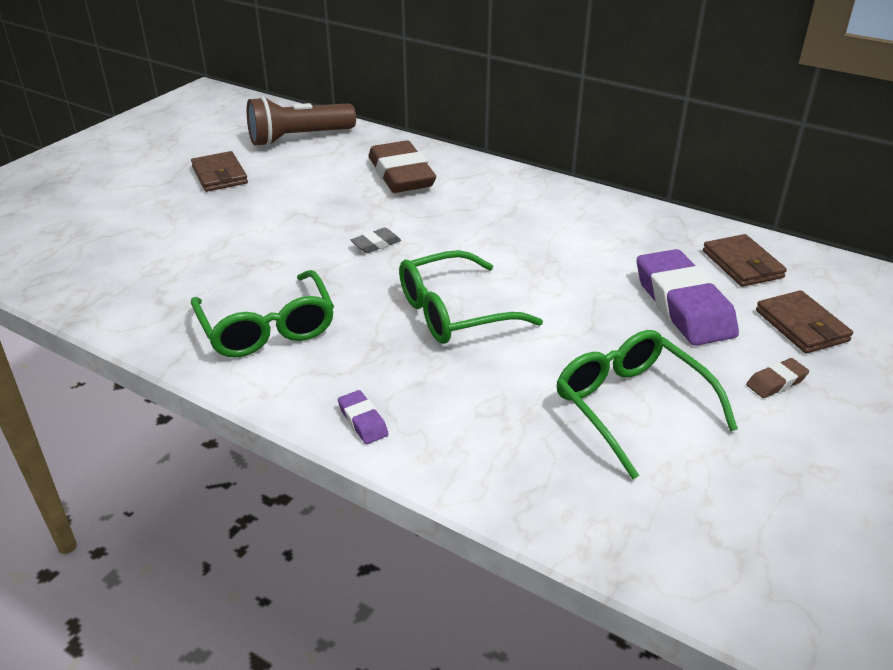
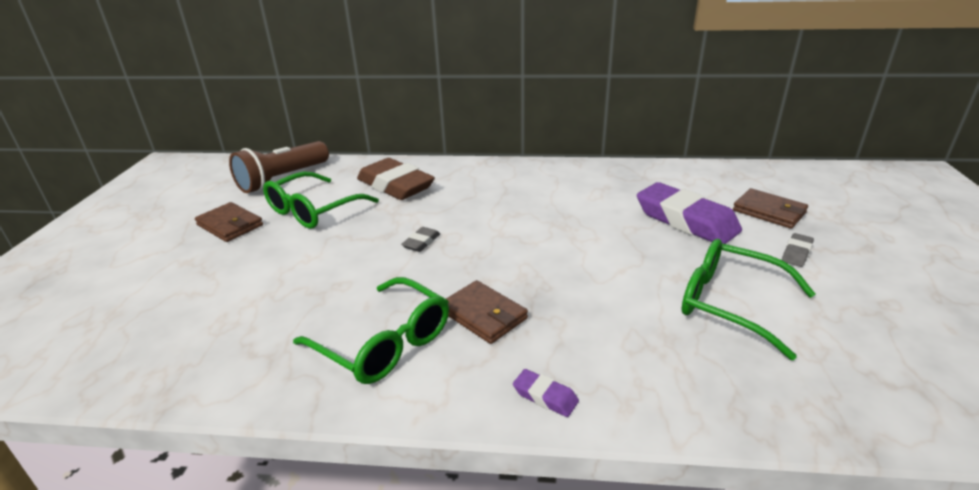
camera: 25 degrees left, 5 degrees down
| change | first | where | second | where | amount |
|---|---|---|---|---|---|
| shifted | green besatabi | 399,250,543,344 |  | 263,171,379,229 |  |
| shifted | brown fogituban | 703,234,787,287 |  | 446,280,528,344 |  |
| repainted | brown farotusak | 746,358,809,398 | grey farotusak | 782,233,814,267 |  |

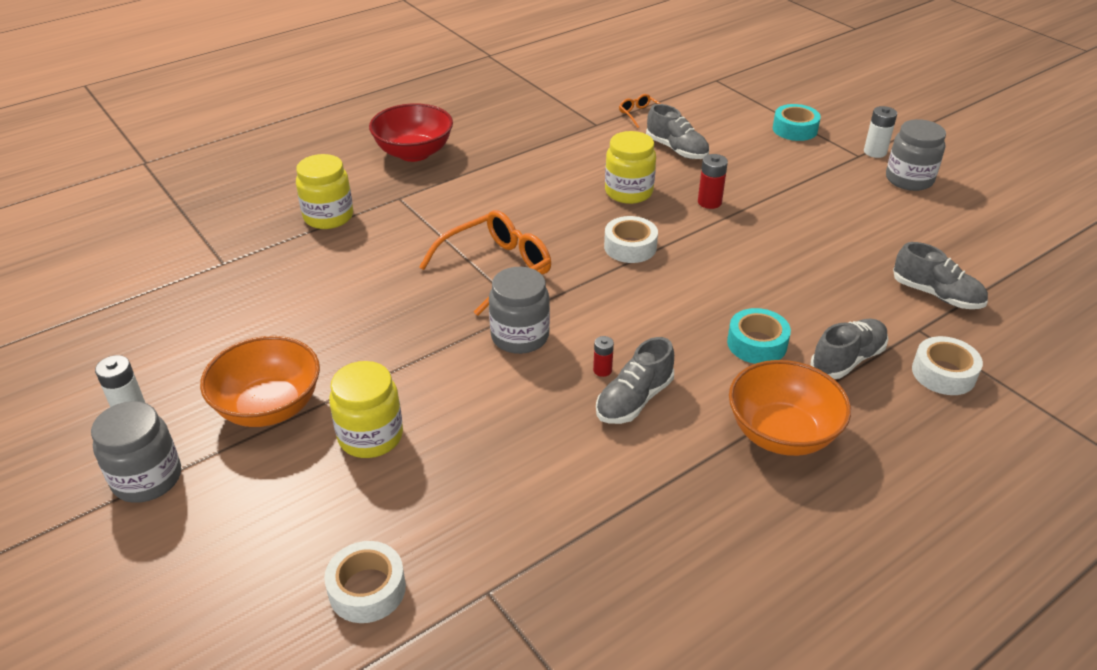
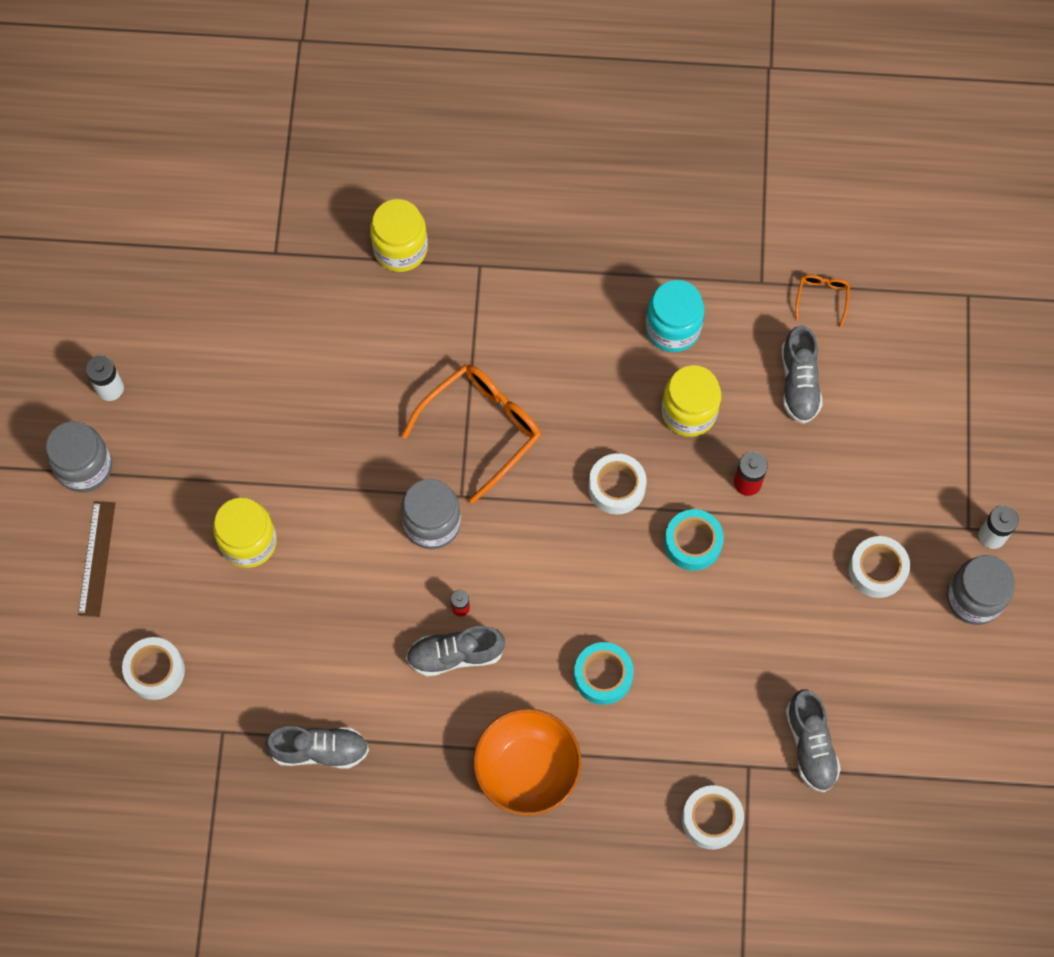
camera: 40 degrees right, 30 degrees up
| change | first | where | second | where | amount |
|---|---|---|---|---|---|
| new |  |  | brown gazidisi | 78,501,115,617 |  |
| shifted | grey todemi | 810,319,888,379 |  | 265,726,369,769 |  |
| rotated | orange besatabi | 419,210,551,316 |  | 402,364,541,504 | 45 degrees counterclockwise |
| new |  |  | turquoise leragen | 646,280,705,352 |  |
| shifted | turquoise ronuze | 773,104,821,141 |  | 664,509,724,571 |  |
| new |  |  | white ronuze | 849,536,910,598 |  |
| gone | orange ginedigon | 200,336,320,427 |  |  |  |
| gone | red ginedigon | 369,103,453,162 |  |  |  |

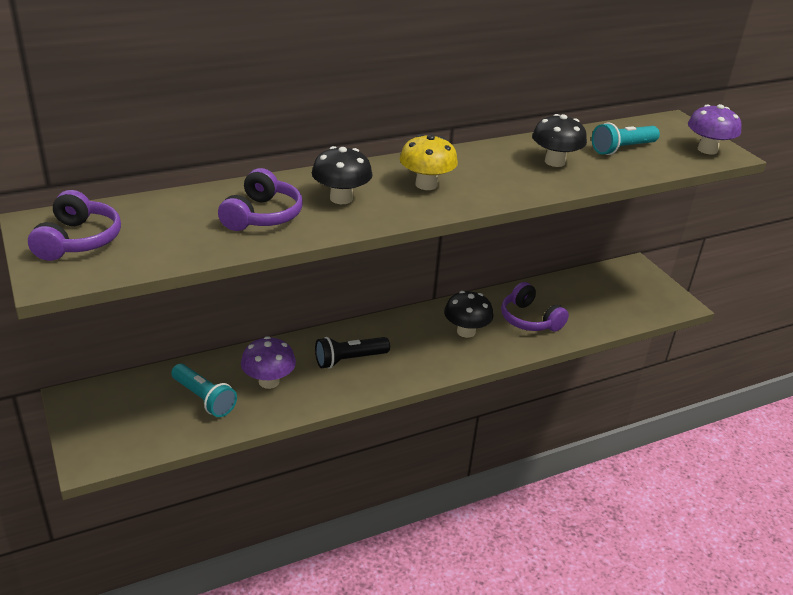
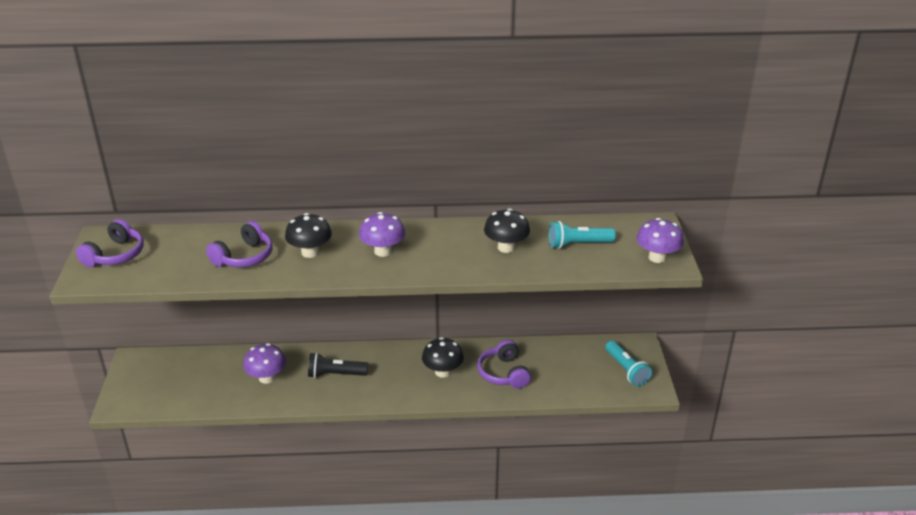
camera: 25 degrees right, 0 degrees up
| change | first | where | second | where | amount |
|---|---|---|---|---|---|
| repainted | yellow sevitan | 400,134,458,190 | purple sevitan | 359,212,405,257 |  |
| shifted | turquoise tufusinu | 171,364,237,417 |  | 605,341,652,386 |  |

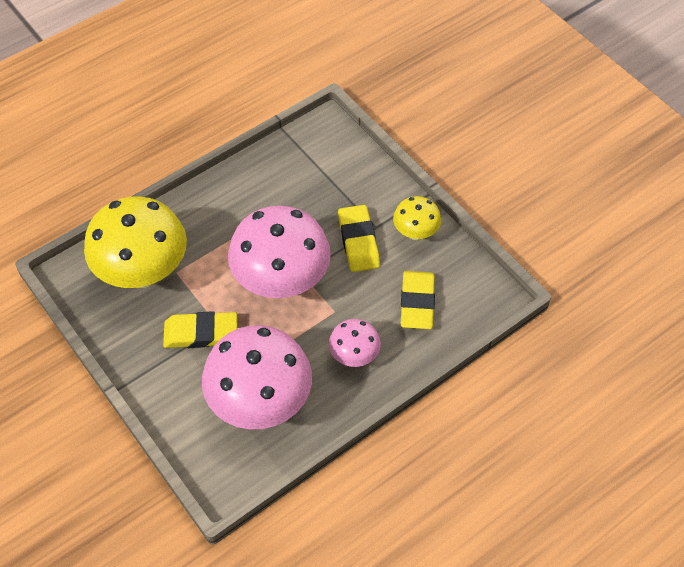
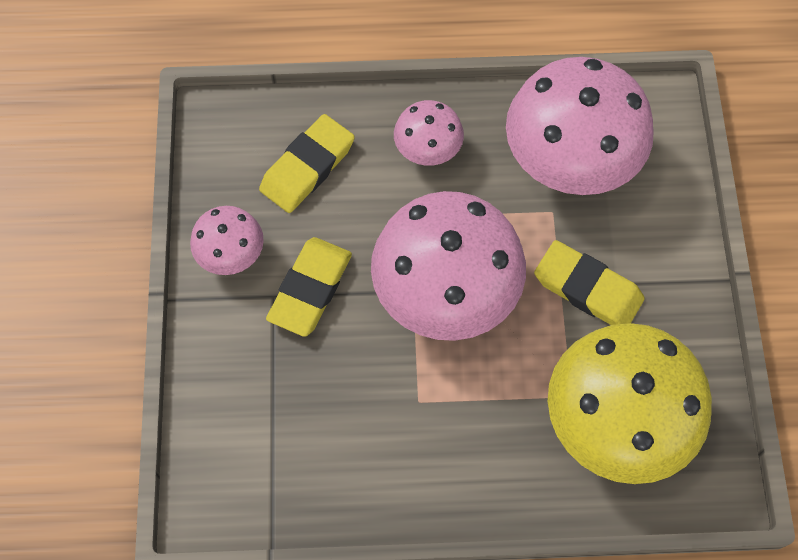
camera: 145 degrees left, 10 degrees up
| change | first | where | second | where | amount |
|---|---|---|---|---|---|
| repainted | yellow sevitan | 393,196,441,240 | pink sevitan | 190,206,264,275 |  |

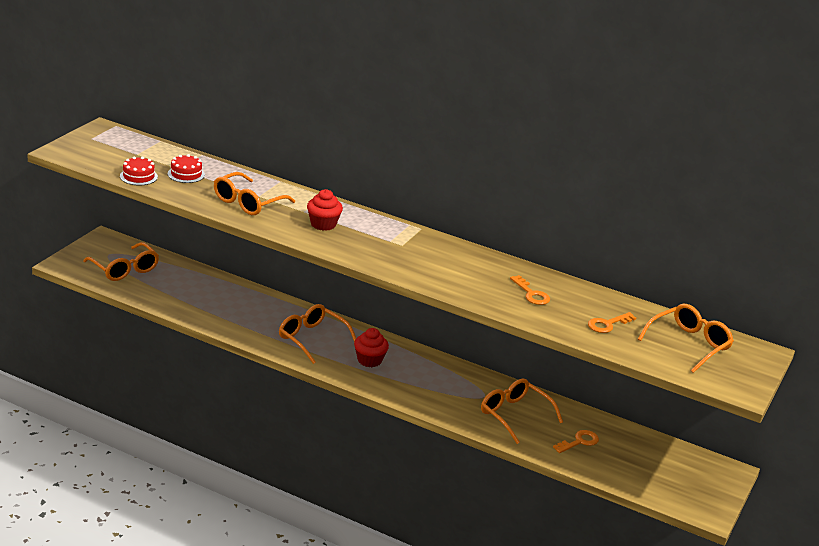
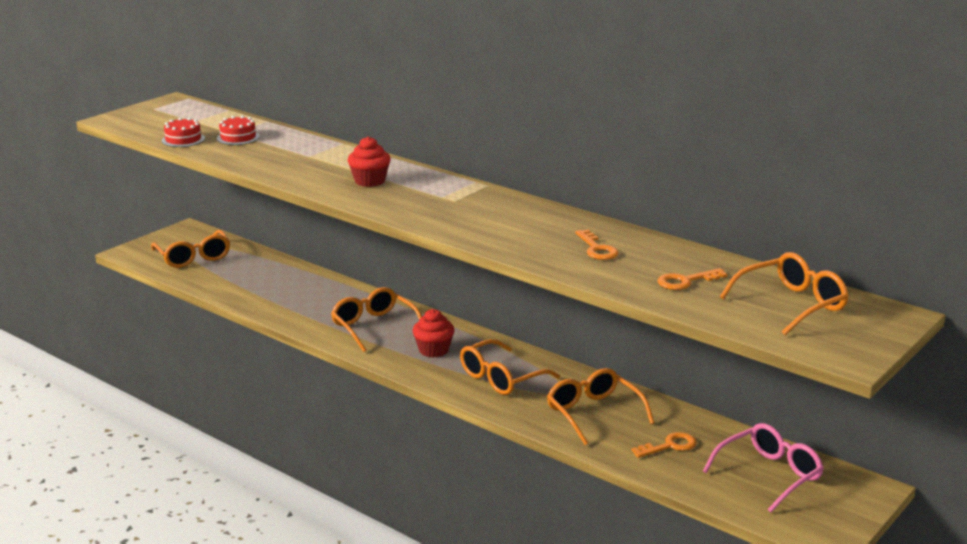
camera: 15 degrees right, 5 degrees down
| change | first | where | second | where | amount |
|---|---|---|---|---|---|
| shifted | orange besatabi | 214,172,295,215 |  | 460,339,560,395 |  |
| new |  |  | pink besatabi | 703,423,824,512 |  |

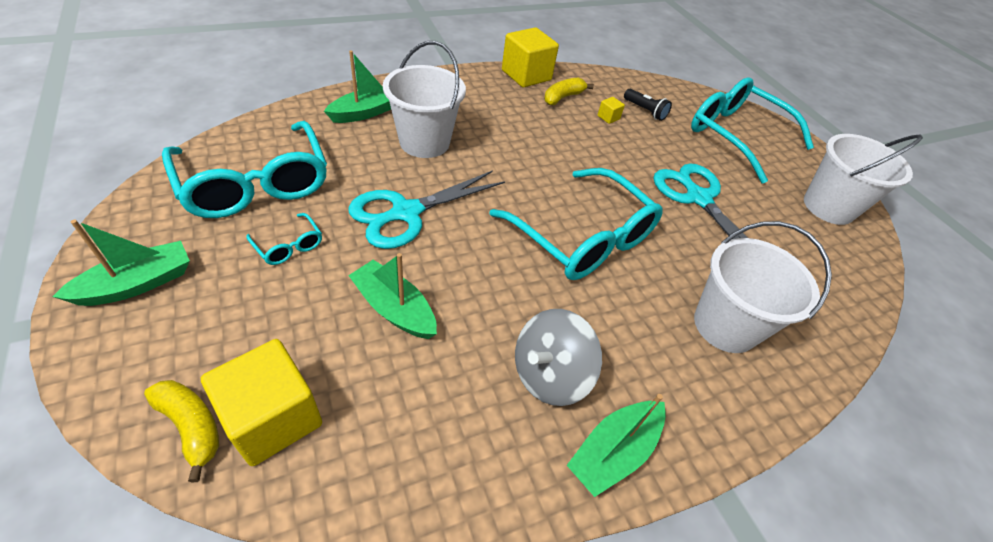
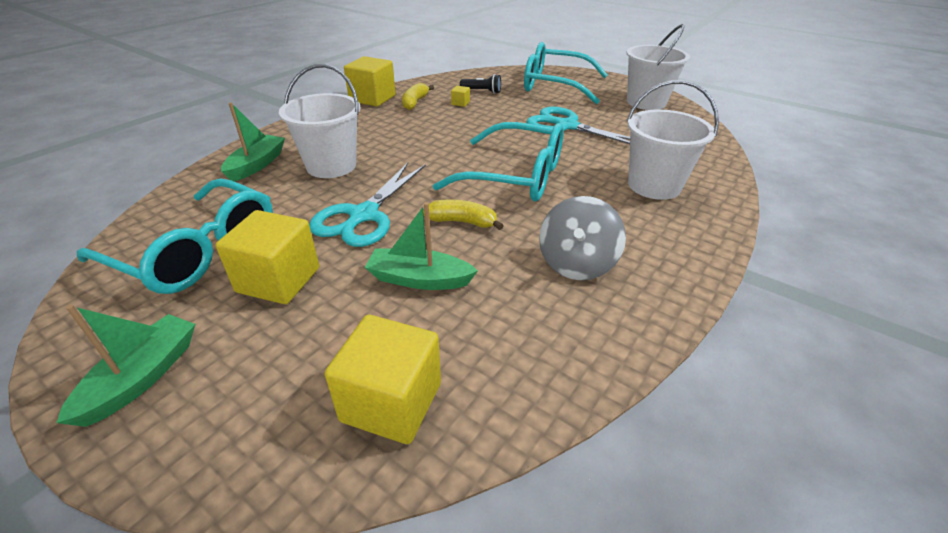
camera: 25 degrees left, 10 degrees down
| change | first | where | second | where | amount |
|---|---|---|---|---|---|
| swapped | turquoise besatabi | 246,213,322,265 | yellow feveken | 216,210,319,304 |  |
| shifted | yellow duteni | 144,380,219,483 |  | 423,199,504,230 |  |
| gone | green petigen | 567,394,666,497 |  |  |  |

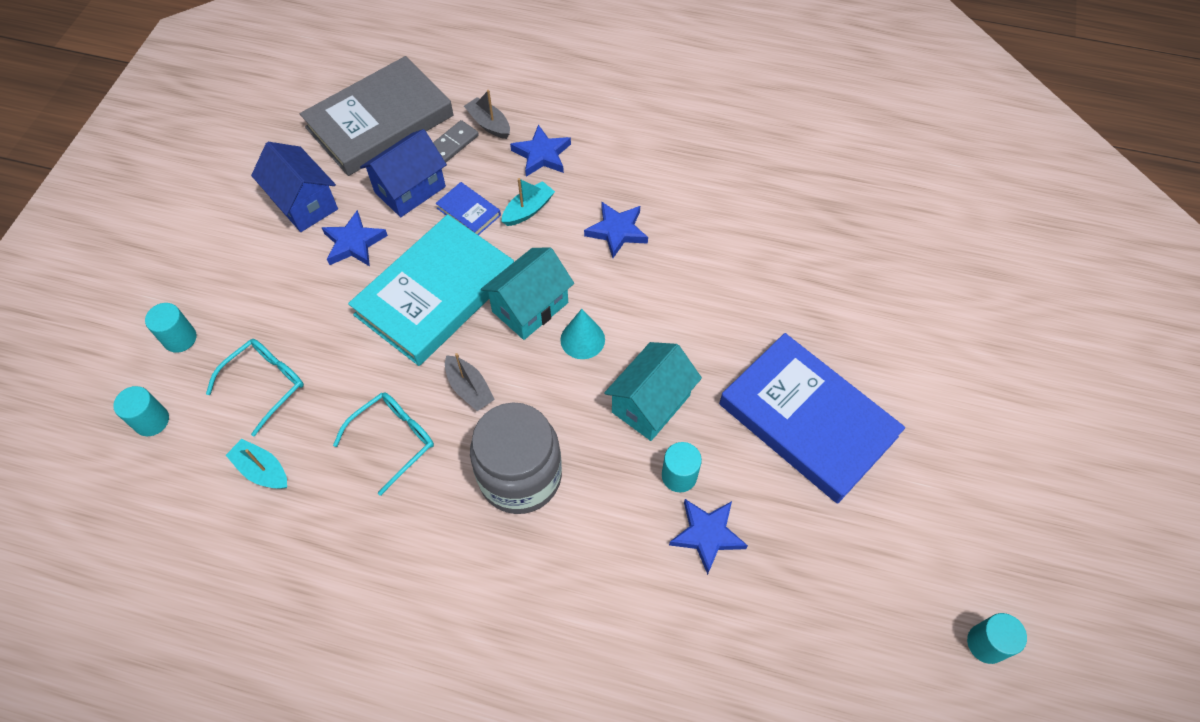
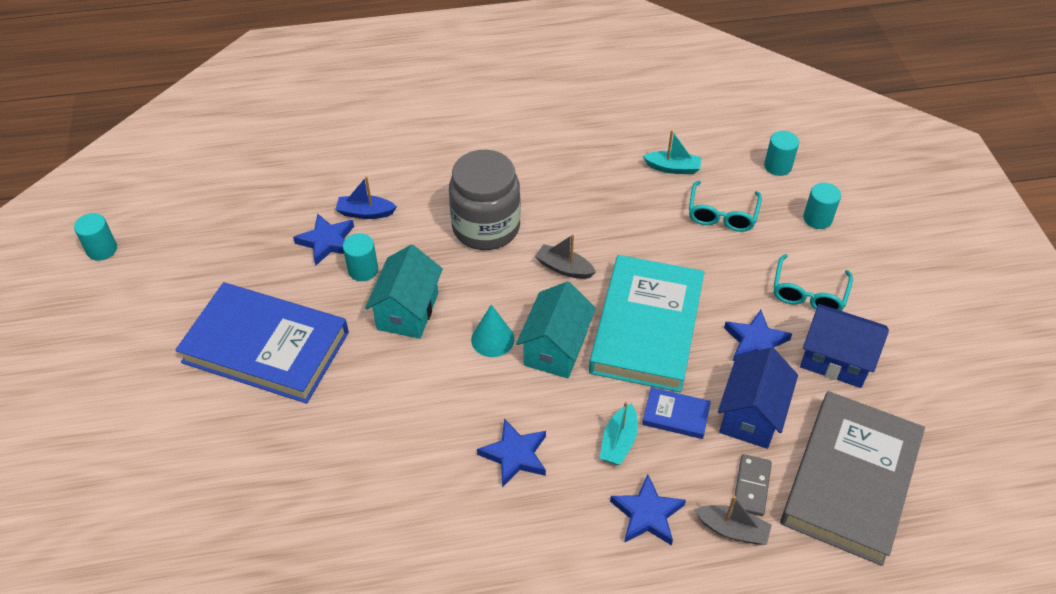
camera: 155 degrees right, 10 degrees down
| change | first | where | second | where | amount |
|---|---|---|---|---|---|
| new |  |  | blue petigen | 336,176,397,219 |  |
| shifted | turquoise besatabi | 333,392,434,496 |  | 774,254,853,311 |  |

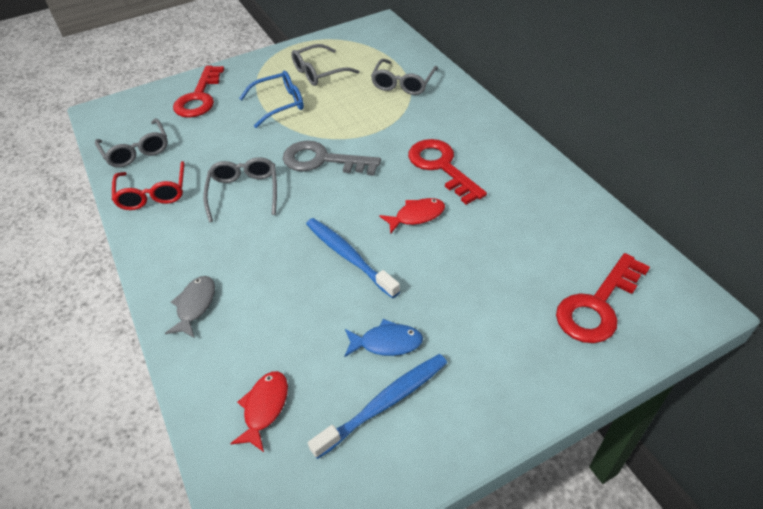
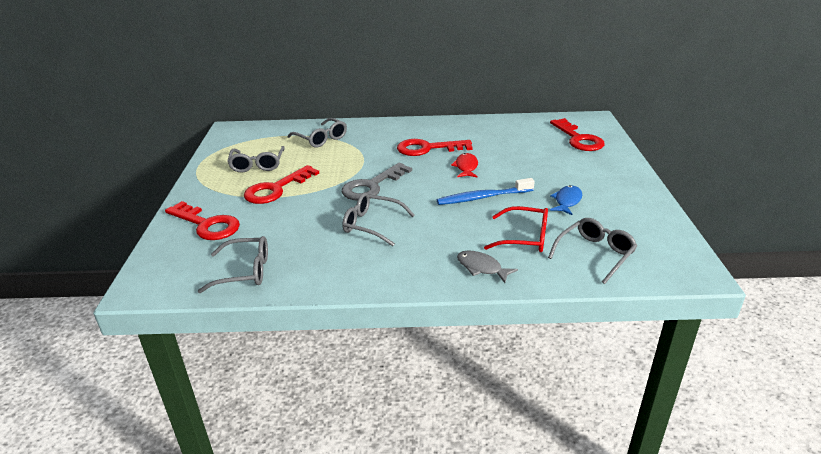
camera: 65 degrees left, 15 degrees down
| change | first | where | second | where | amount |
|---|---|---|---|---|---|
| swapped | blue besatabi | 239,71,304,128 | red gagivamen | 244,165,319,204 |  |
| shifted | red besatabi | 112,161,185,210 |  | 484,206,548,252 |  |
| swapped | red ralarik | 230,371,288,452 | grey besatabi | 548,218,637,284 |  |
| gone | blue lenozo | 308,354,447,459 |  |  |  |

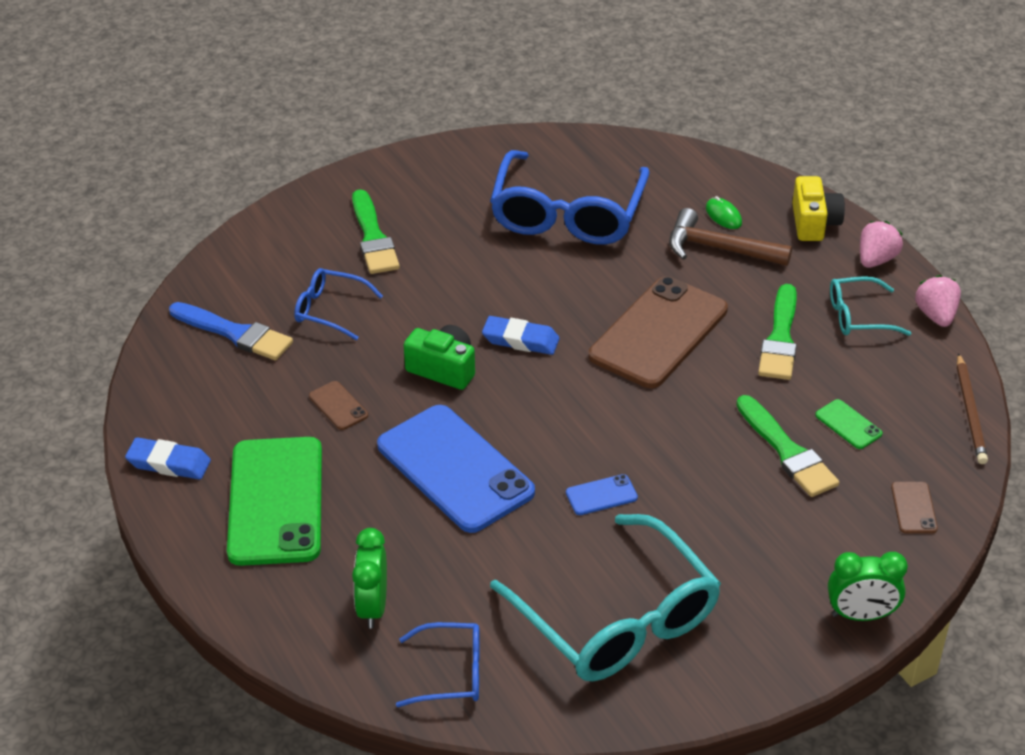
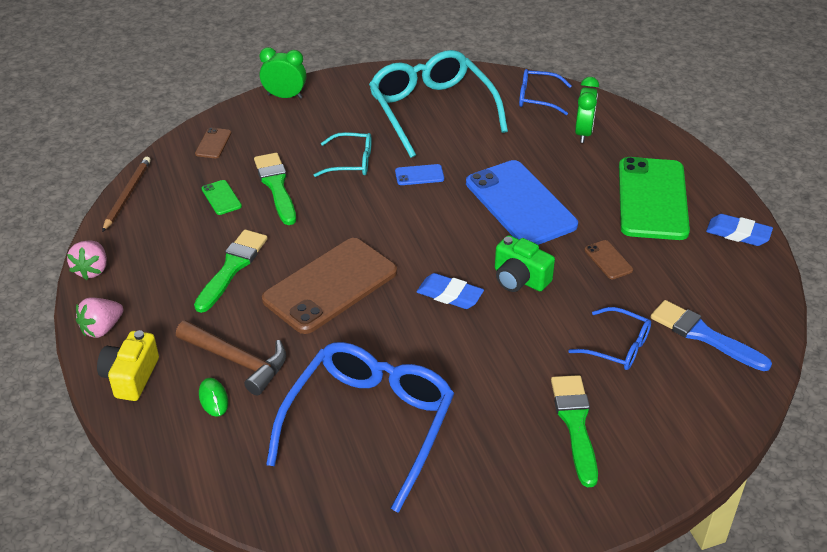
camera: 170 degrees left, 0 degrees up
| change | first | where | second | where | amount |
|---|---|---|---|---|---|
| shifted | turquoise besatabi | 830,276,911,336 |  | 314,132,372,177 |  |

